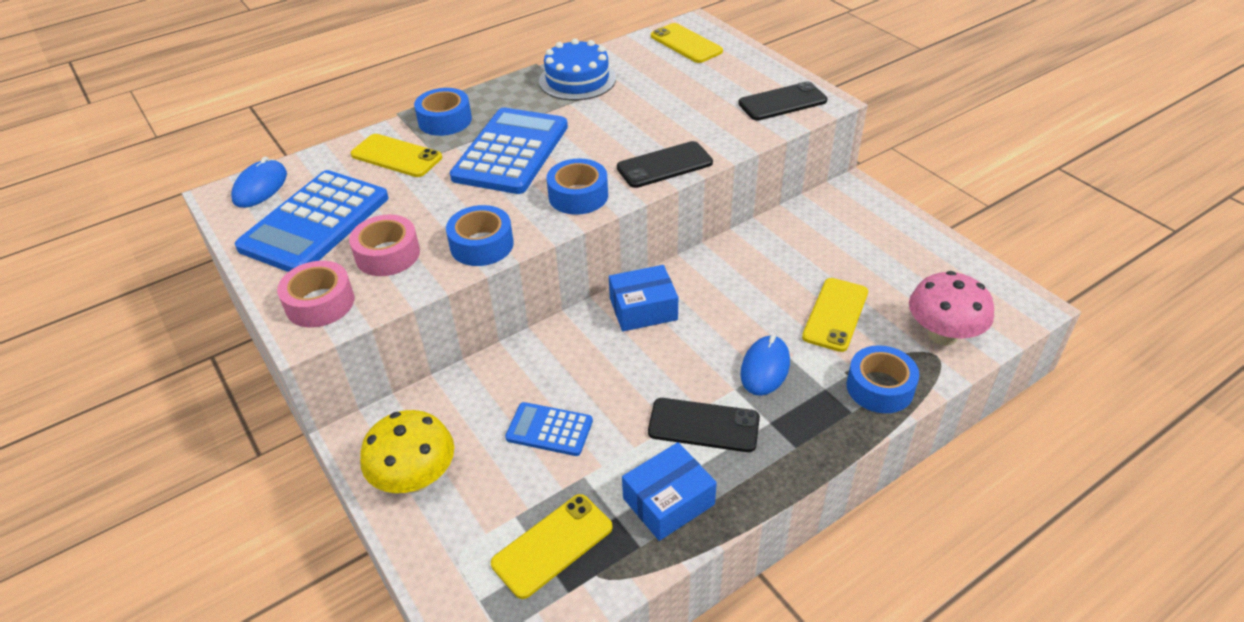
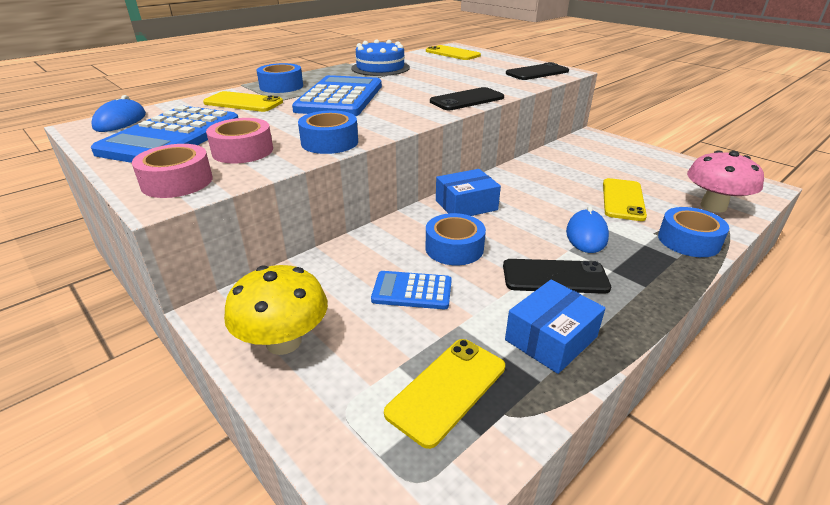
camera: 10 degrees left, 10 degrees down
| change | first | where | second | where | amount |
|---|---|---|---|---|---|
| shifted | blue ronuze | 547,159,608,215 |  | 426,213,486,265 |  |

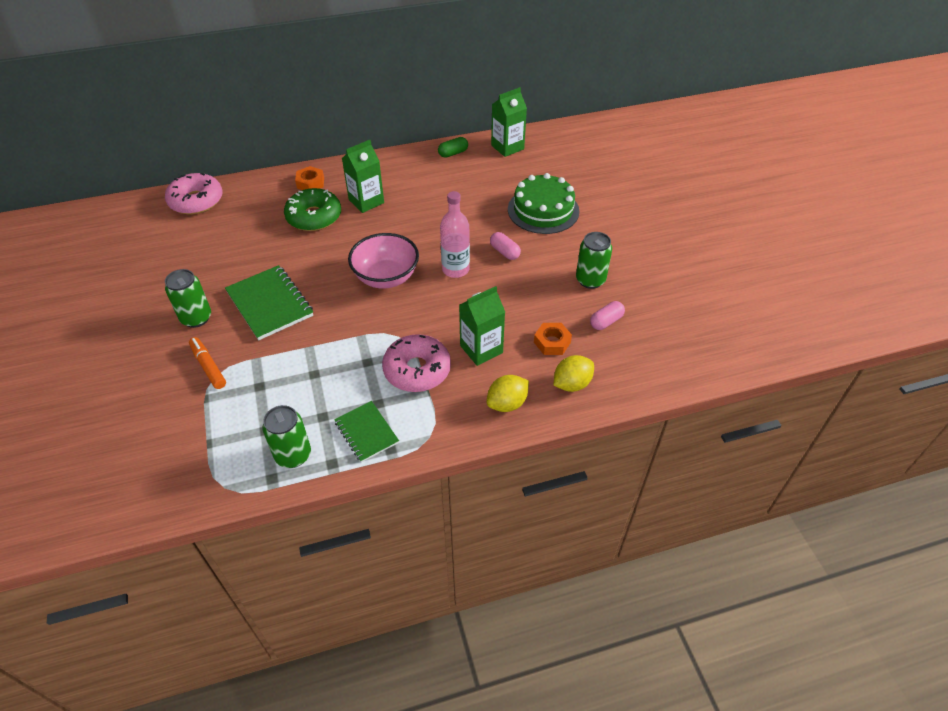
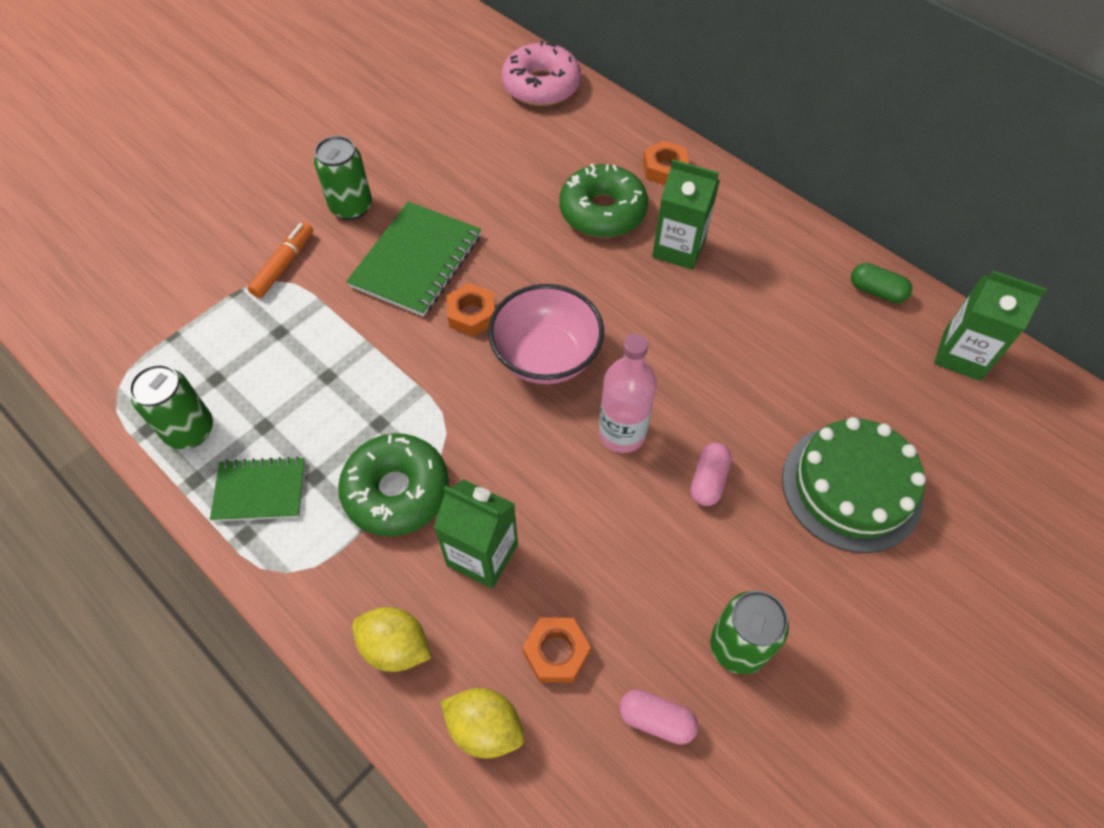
camera: 60 degrees right, 10 degrees up
| change | first | where | second | where | amount |
|---|---|---|---|---|---|
| rotated | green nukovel | 334,401,399,463 |  | 210,457,305,521 | 60 degrees clockwise |
| repainted | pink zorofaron | 382,334,451,392 | green zorofaron | 338,433,449,536 |  |
| new |  |  | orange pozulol | 446,283,495,337 |  |

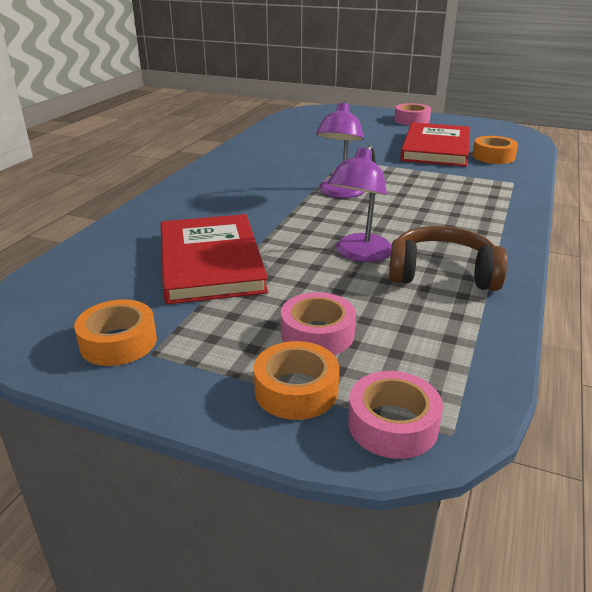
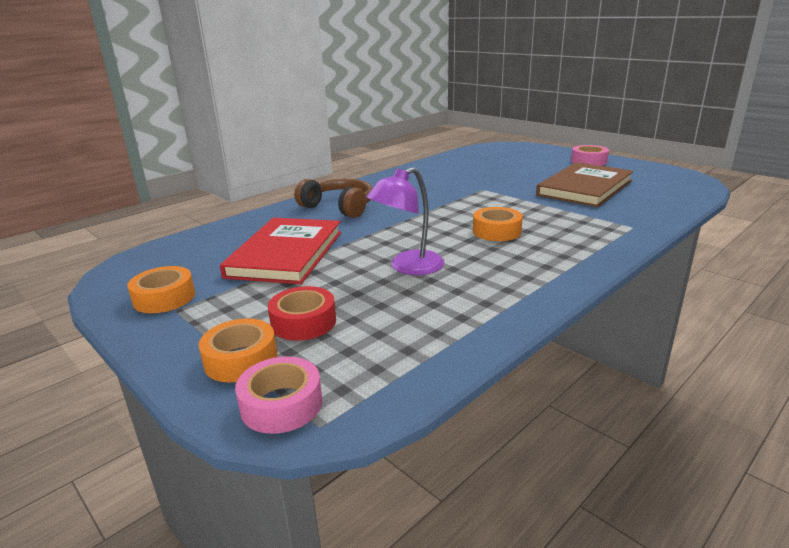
camera: 25 degrees right, 5 degrees down
| change | first | where | second | where | amount |
|---|---|---|---|---|---|
| repainted | pink ronuze | 281,292,356,355 | red ronuze | 268,286,336,341 |  |
| shifted | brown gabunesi | 389,226,507,291 |  | 294,179,372,218 |  |
| shifted | orange ronuze | 472,136,518,164 |  | 473,207,523,241 |  |
| repainted | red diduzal | 400,122,470,167 | brown diduzal | 536,162,634,207 |  |
| gone | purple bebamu | 316,101,364,198 |  |  |  |

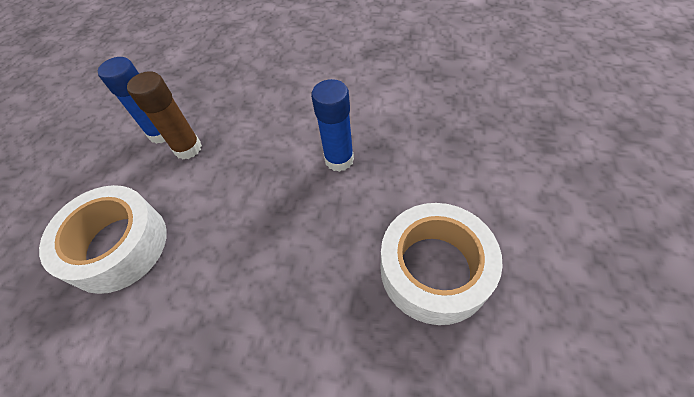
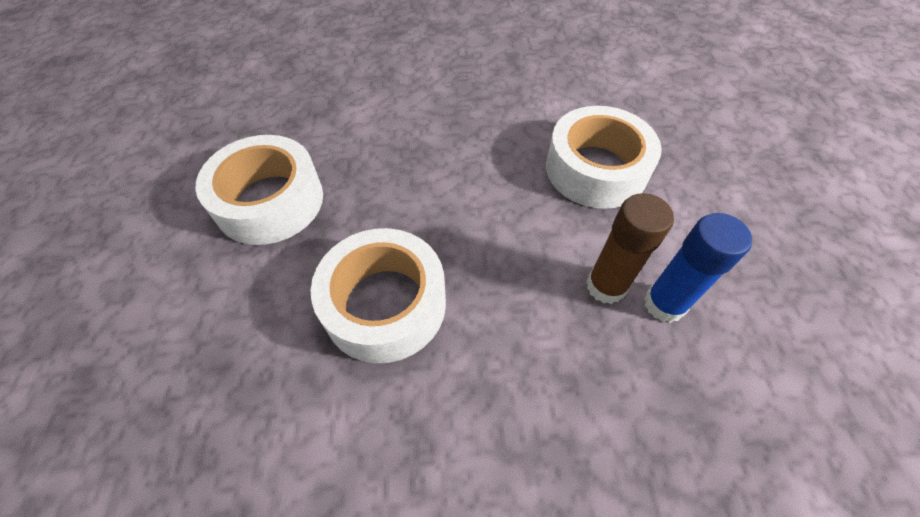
camera: 160 degrees right, 0 degrees up
| change | first | where | second | where | amount |
|---|---|---|---|---|---|
| swapped | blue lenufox | 311,79,354,172 | white ronuze | 310,228,446,363 |  |

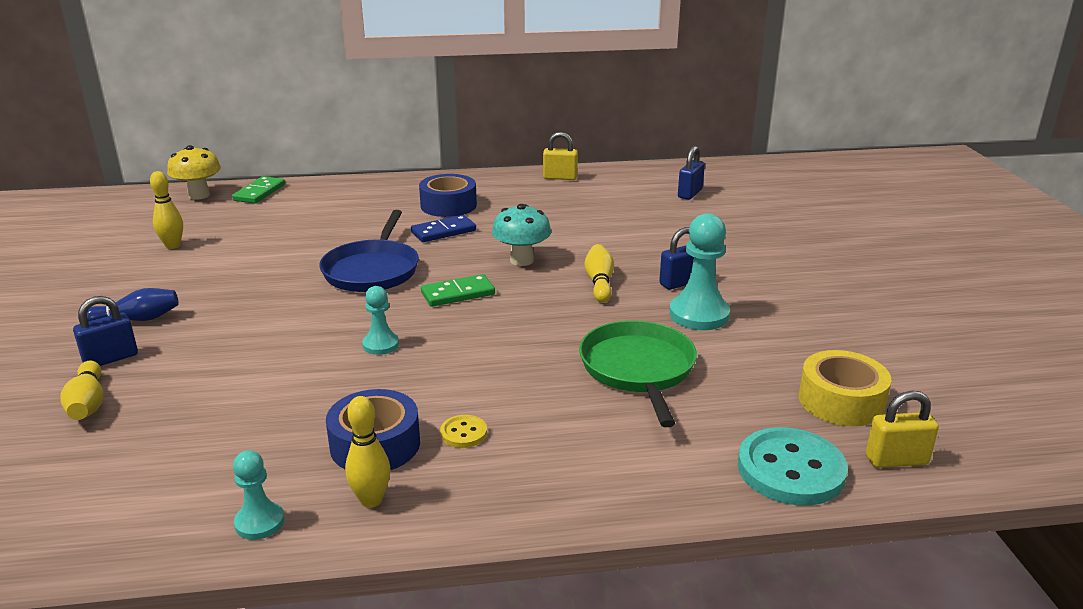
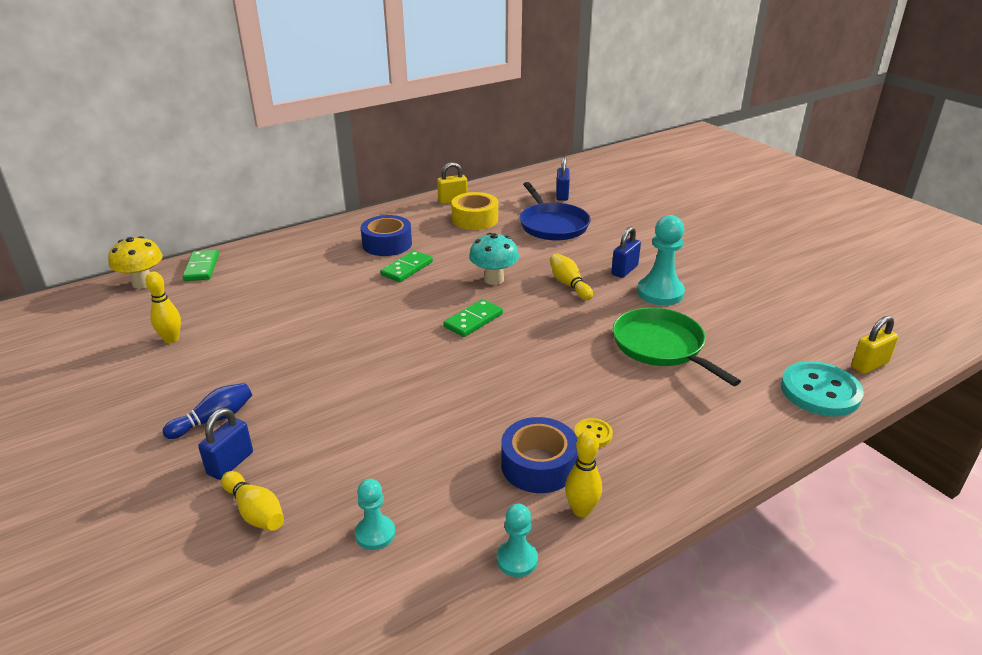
camera: 25 degrees left, 5 degrees up
| change | first | where | second | where | amount |
|---|---|---|---|---|---|
| shifted | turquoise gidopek | 362,286,399,355 |  | 355,479,395,550 |  |
| repainted | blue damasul | 411,215,476,242 | green damasul | 380,250,433,282 |  |
| shifted | yellow ronuze | 799,350,892,426 |  | 451,192,498,230 |  |
| shifted | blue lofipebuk | 319,210,419,292 |  | 519,182,591,241 |  |

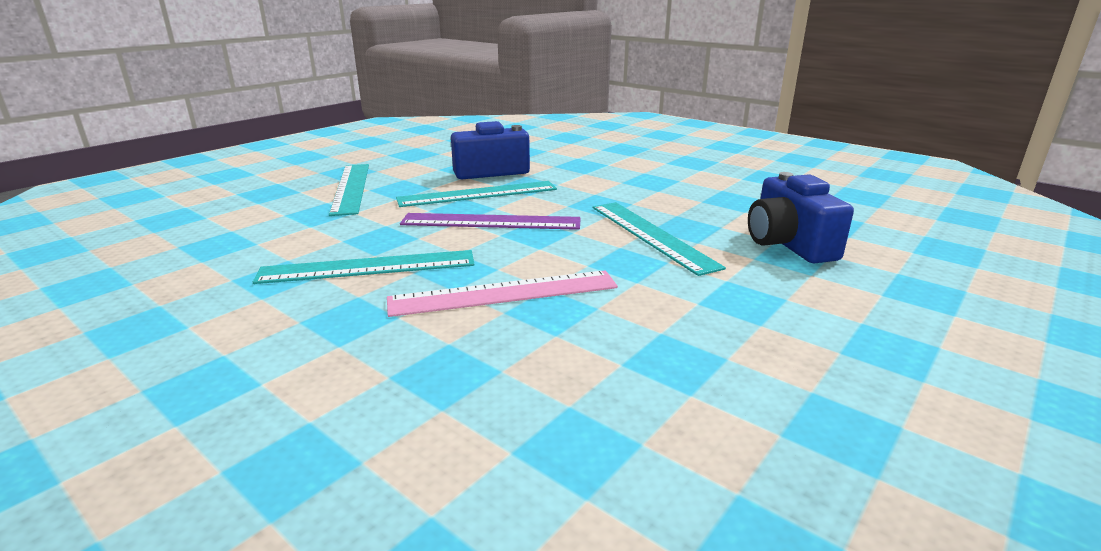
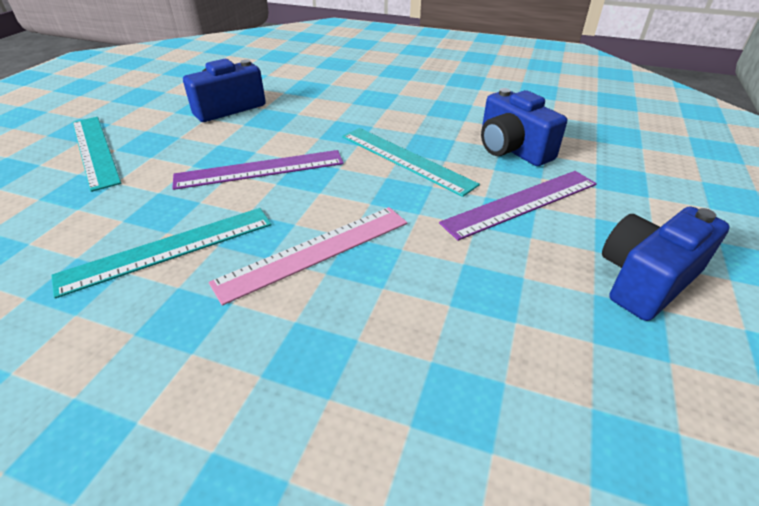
camera: 20 degrees left, 15 degrees up
| change | first | where | second | where | amount |
|---|---|---|---|---|---|
| new |  |  | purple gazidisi | 439,171,597,241 |  |
| new |  |  | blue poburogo | 602,206,730,321 |  |
| gone | turquoise gazidisi | 396,181,557,207 |  |  |  |

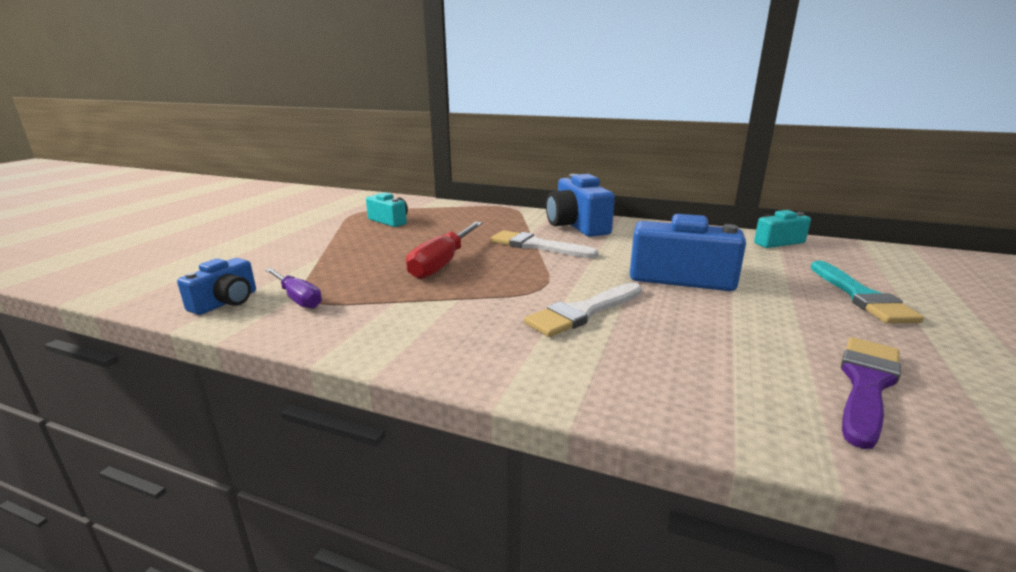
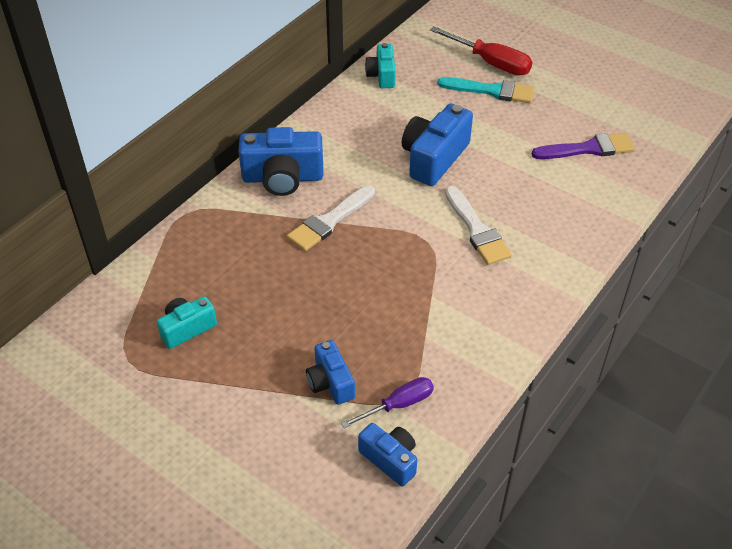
camera: 75 degrees left, 25 degrees up
| change | first | where | second | where | amount |
|---|---|---|---|---|---|
| new |  |  | blue poburogo | 306,340,355,405 |  |
| shifted | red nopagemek | 406,222,482,279 |  | 430,26,532,75 |  |
| rotated | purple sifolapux | 841,337,901,449 |  | 532,133,635,159 | 120 degrees clockwise |

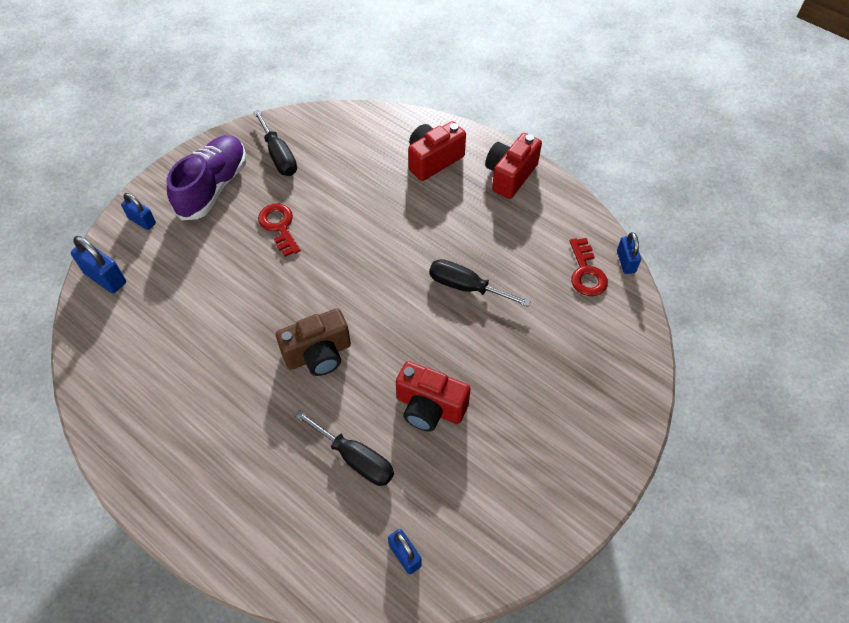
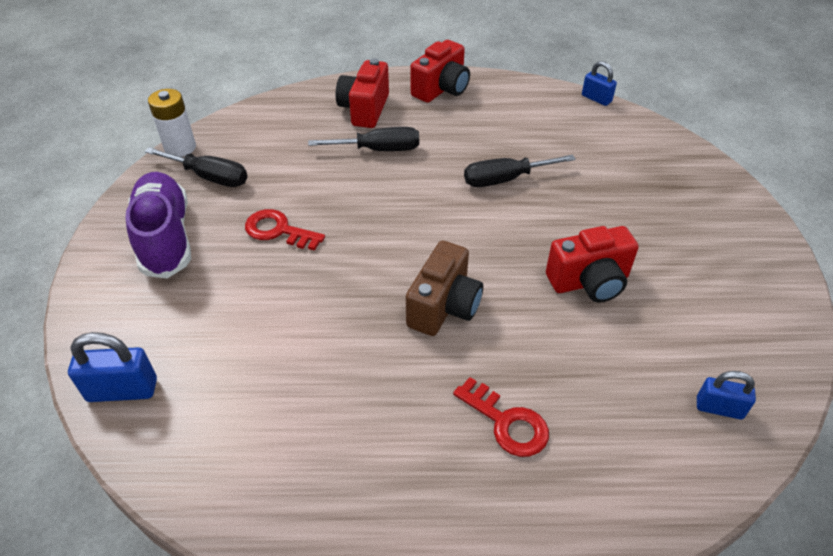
camera: 40 degrees left, 10 degrees down
| change | first | where | second | where | amount |
|---|---|---|---|---|---|
| new |  |  | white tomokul | 148,89,196,157 |  |
| shifted | black nopagemek | 294,410,394,486 |  | 308,127,419,151 |  |
| rotated | red poburogo | 485,133,542,199 |  | 410,40,470,103 | 135 degrees counterclockwise |
| shifted | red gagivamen | 570,238,608,296 |  | 453,377,549,457 |  |
| gone | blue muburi | 121,193,156,230 |  |  |  |

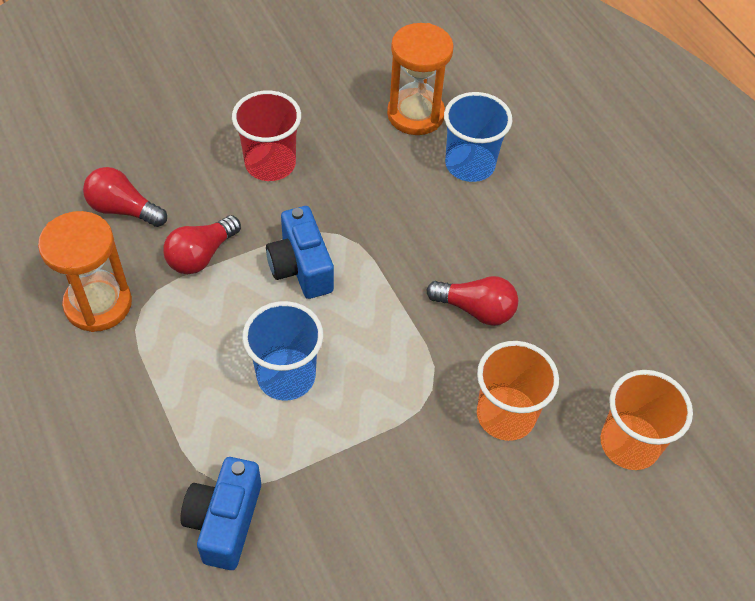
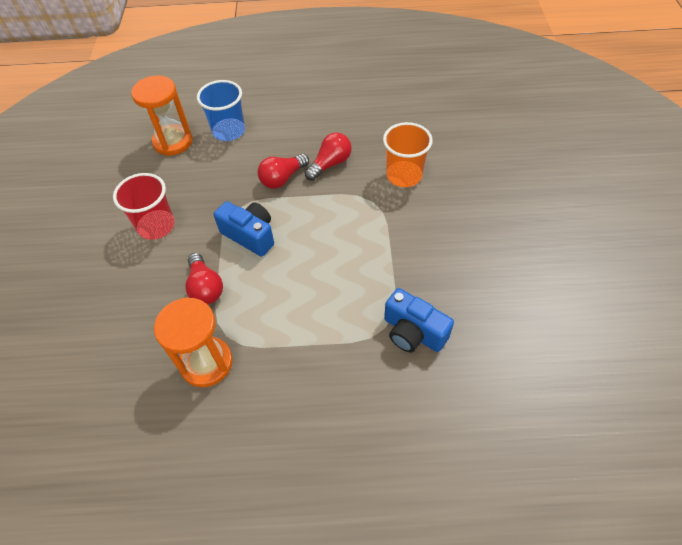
camera: 60 degrees left, 0 degrees up
| change | first | where | second | where | amount |
|---|---|---|---|---|---|
| rotated | blue poburogo | 266,206,334,299 |  | 214,201,274,257 | 150 degrees counterclockwise |
| shifted | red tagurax | 83,167,167,227 |  | 258,154,309,189 |  |
| gone | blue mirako | 242,301,323,401 |  |  |  |
| gone | orange mirako | 601,370,693,470 |  |  |  |

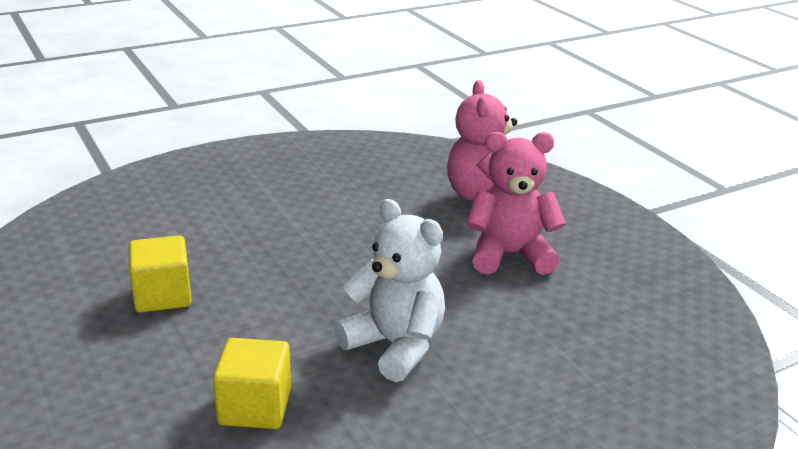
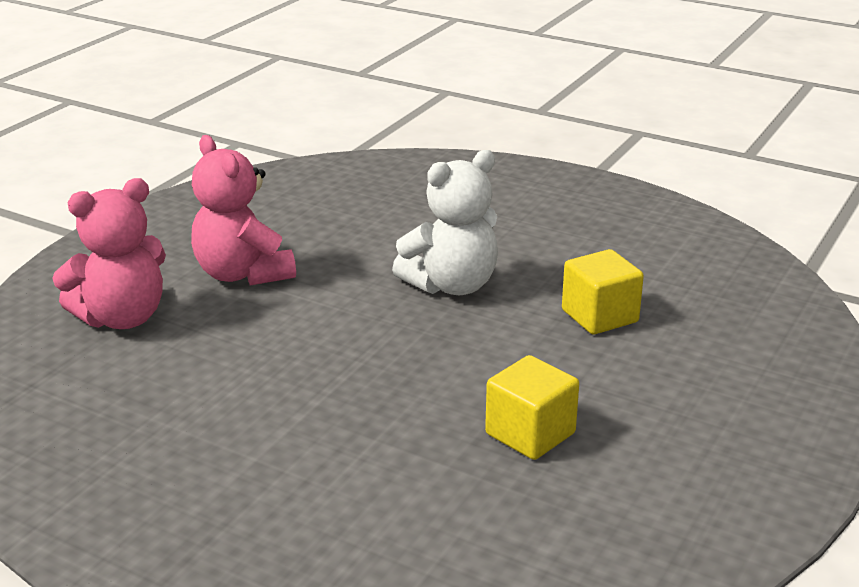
camera: 120 degrees left, 0 degrees up
| change | first | where | second | where | amount |
|---|---|---|---|---|---|
| rotated | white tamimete | 334,199,445,382 |  | 392,150,498,295 | 135 degrees counterclockwise |

